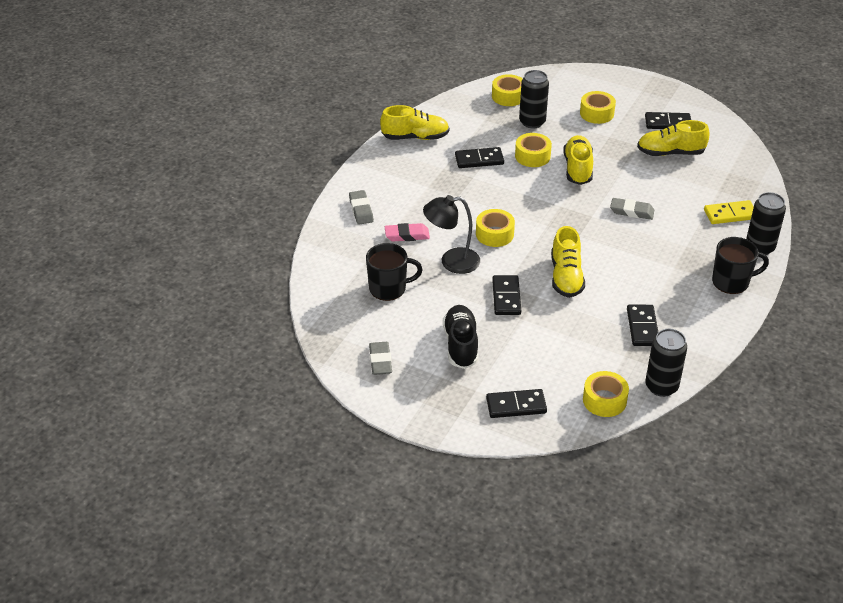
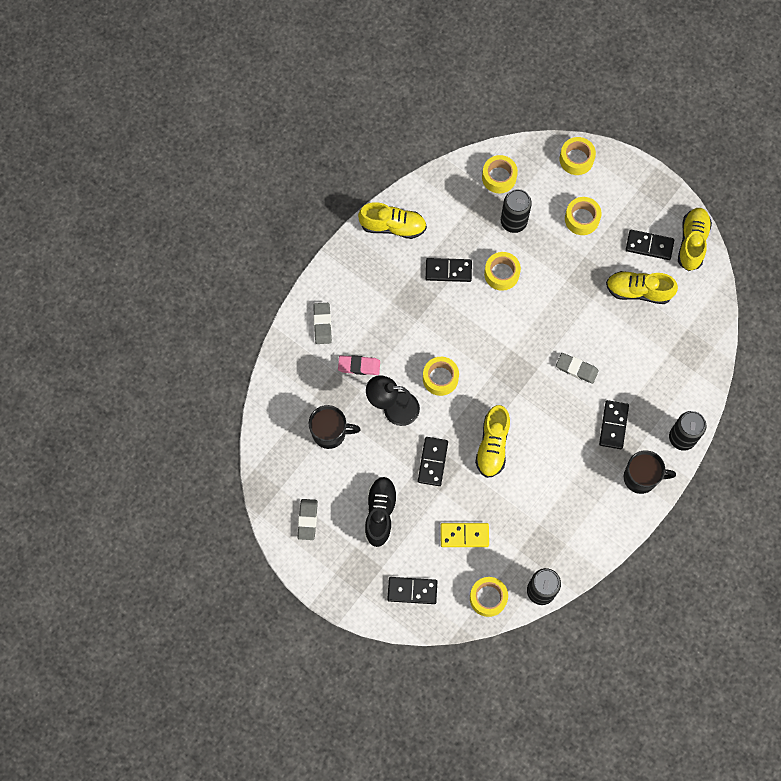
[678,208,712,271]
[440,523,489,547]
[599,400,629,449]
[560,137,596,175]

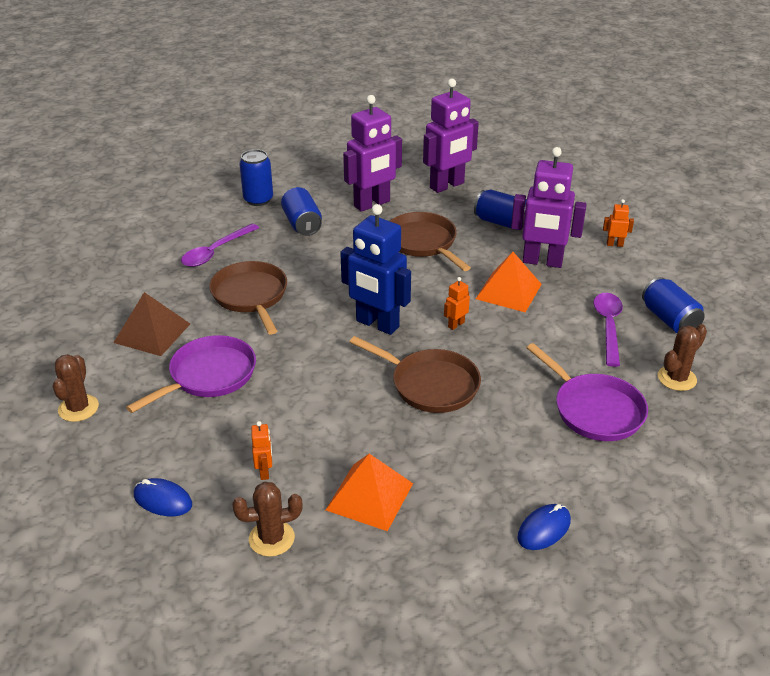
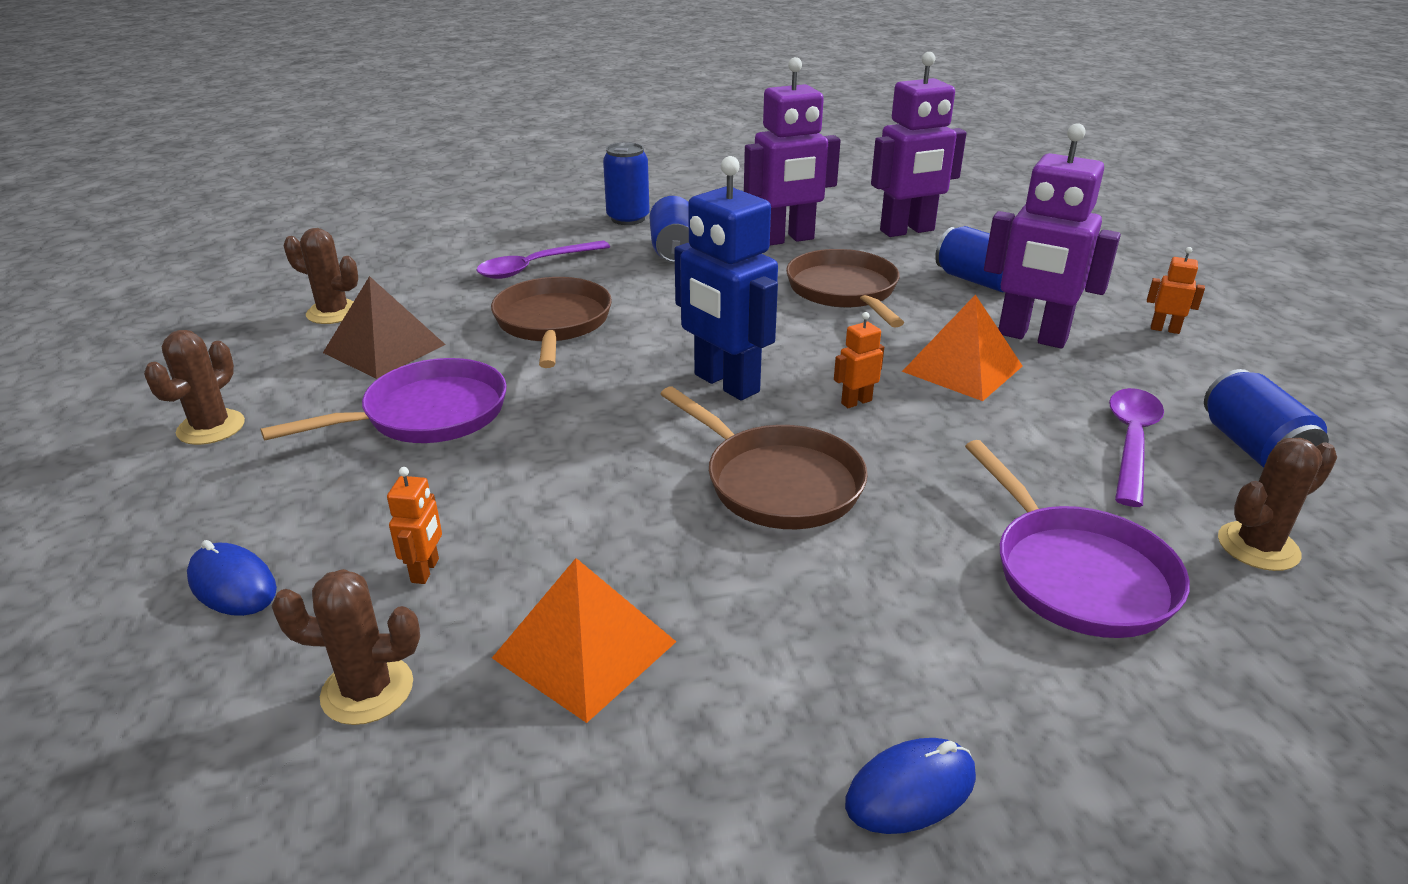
[284,228,358,324]

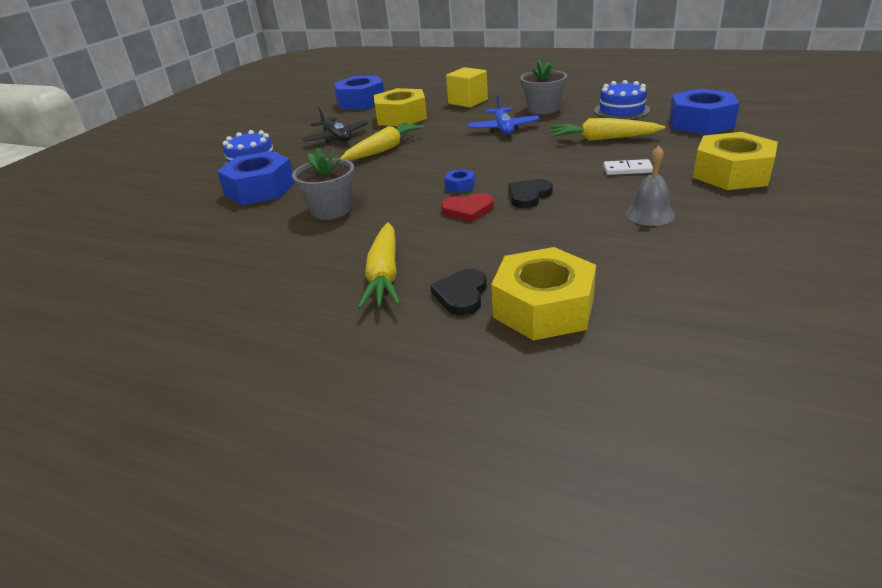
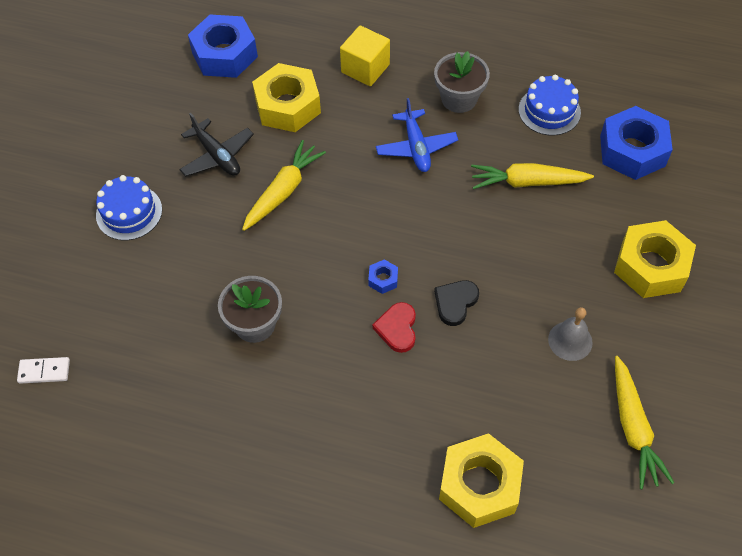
[217,151,295,205] (first image)
[17,357,70,384]
[372,302,416,353]
[615,356,674,489]
[430,269,487,316] (first image)

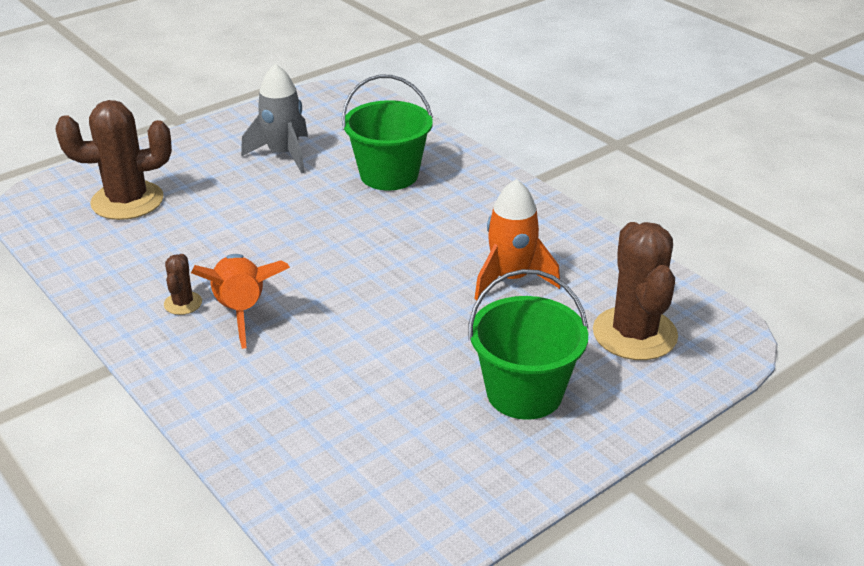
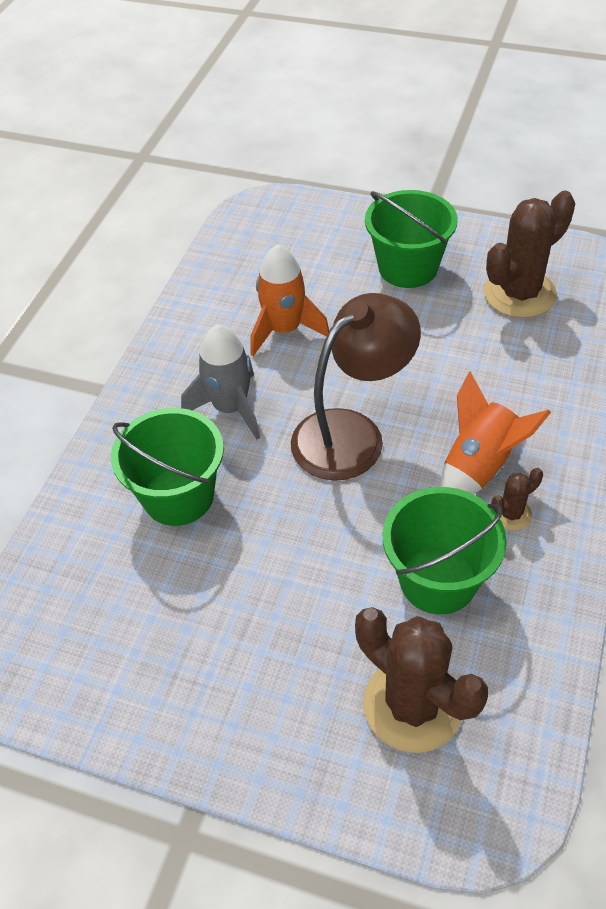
[181,324,260,439]
[484,191,575,318]
[291,293,421,481]
[383,487,507,614]

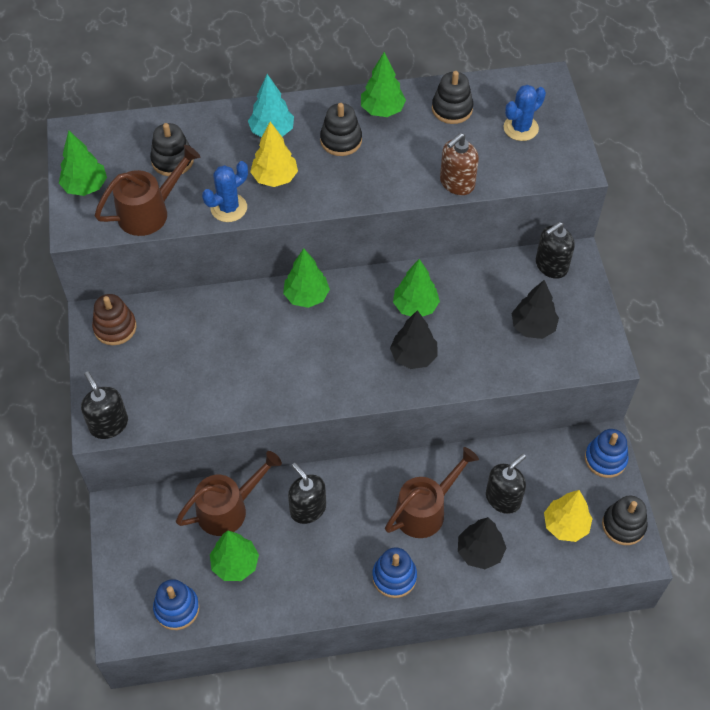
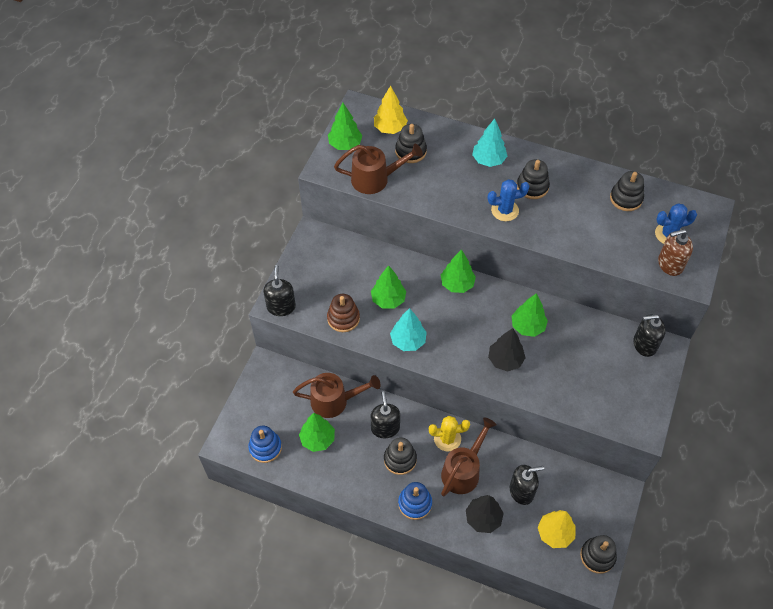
[371,265,406,308]
[374,86,408,134]
[658,229,693,276]
[488,179,529,221]
[512,280,559,339] (first image)
[327,294,360,332]
[585,429,629,478] (first image)
[441,417,497,497]
[390,308,427,351]
[429,416,470,452]
[384,437,417,475]

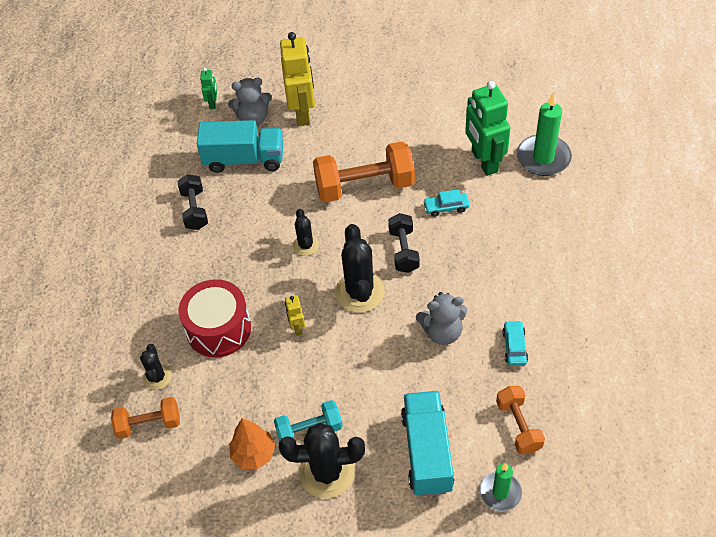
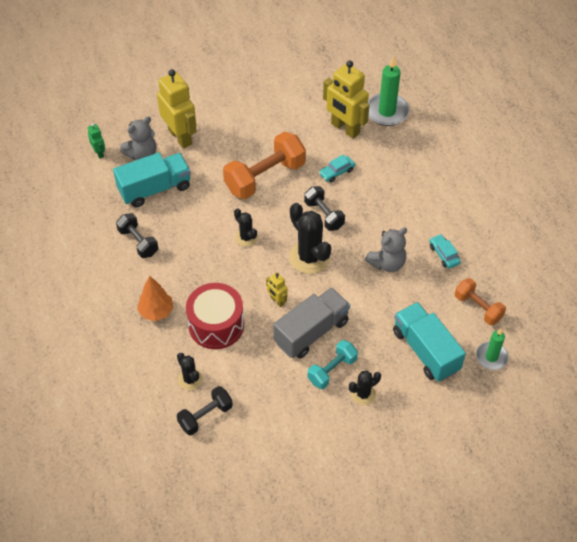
[323,60,369,139]
[177,386,233,435]
[137,276,174,321]
[349,371,381,405]
[273,288,350,359]

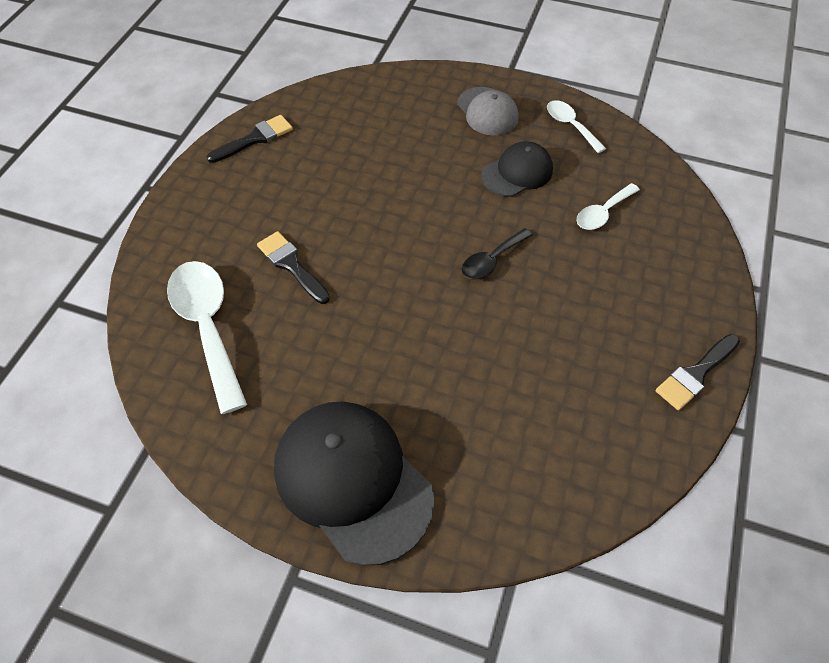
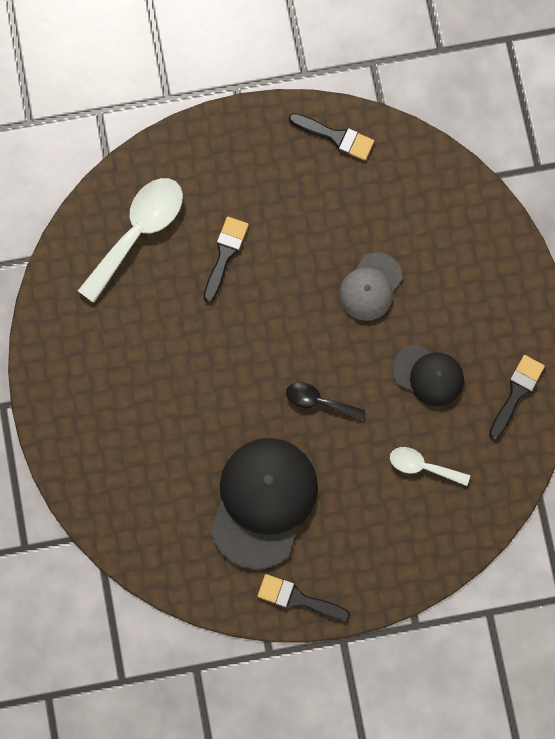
[339,252,403,321]
[489,355,545,440]
[210,438,318,569]

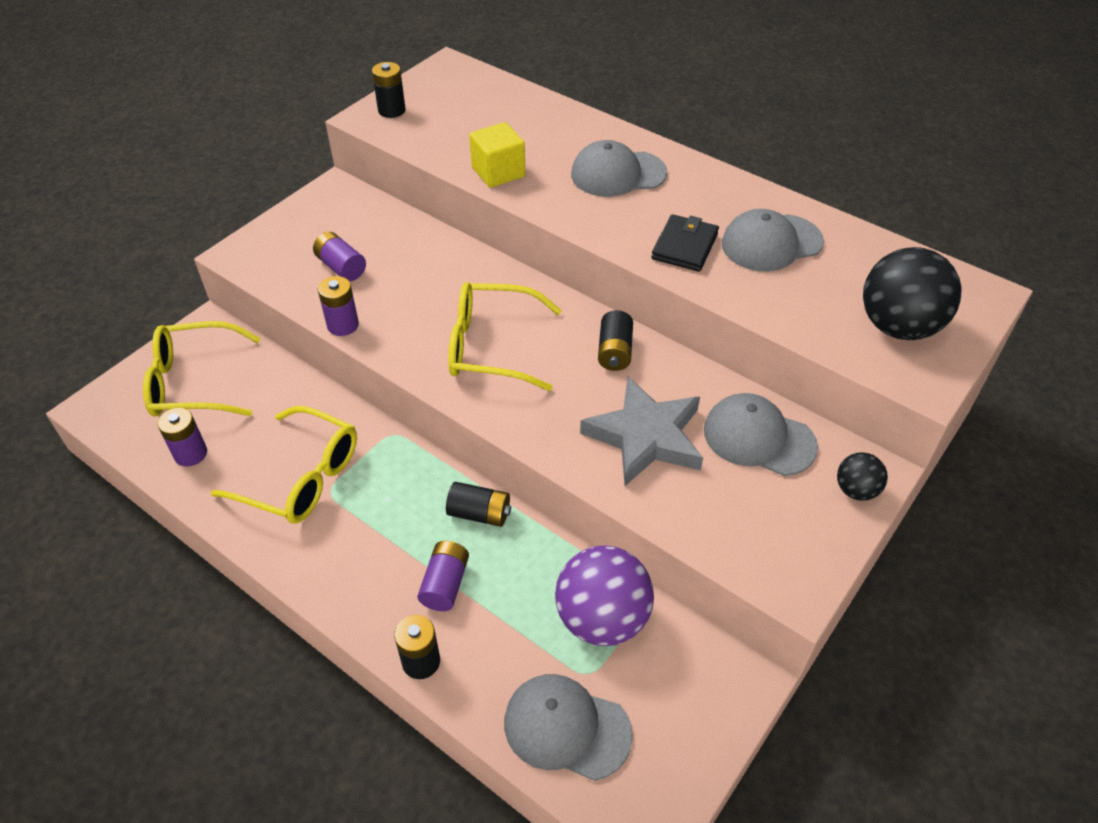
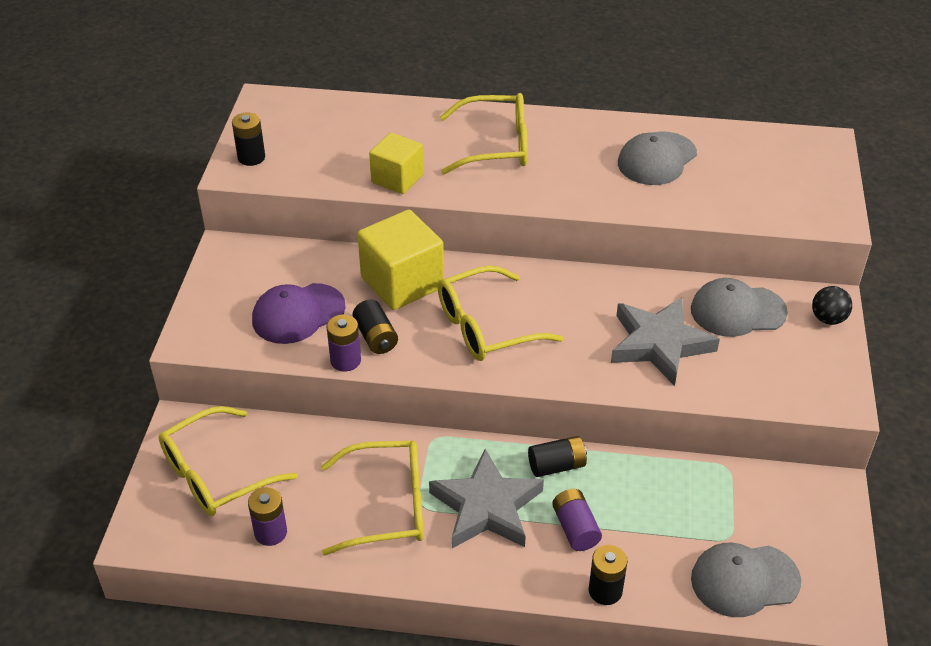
[440,93,528,175]
[651,214,719,272] (first image)
[252,283,346,344]
[863,247,962,340] (first image)
[352,300,398,354]
[555,545,654,646] (first image)
[357,210,444,310]
[429,449,544,548]

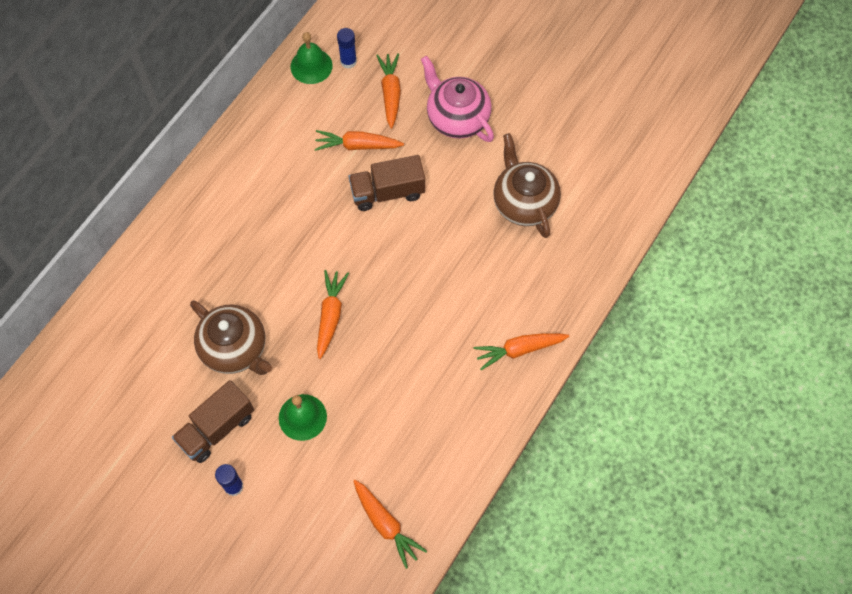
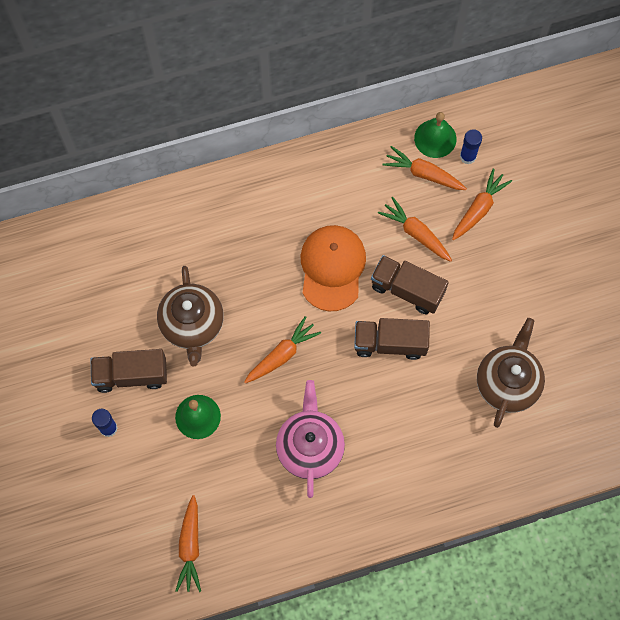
[276,380,345,498]
[382,146,467,190]
[300,225,366,311]
[354,318,430,360]

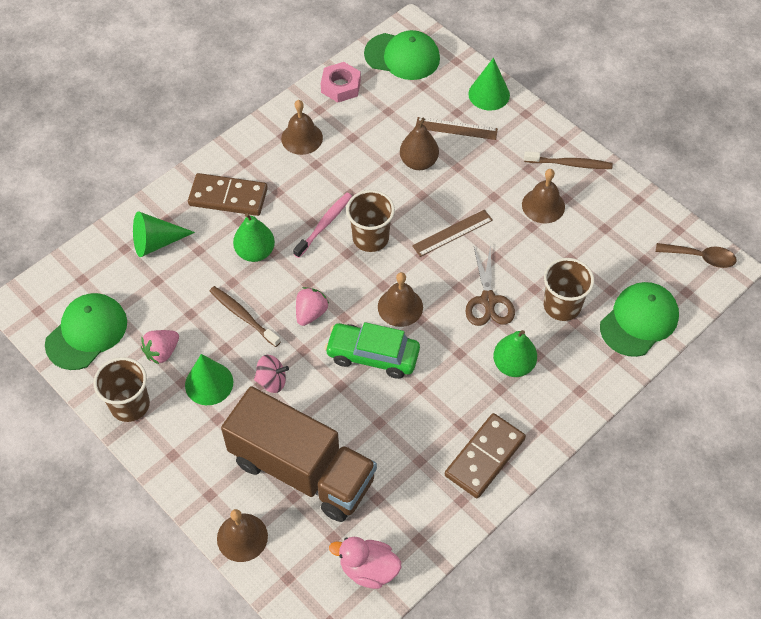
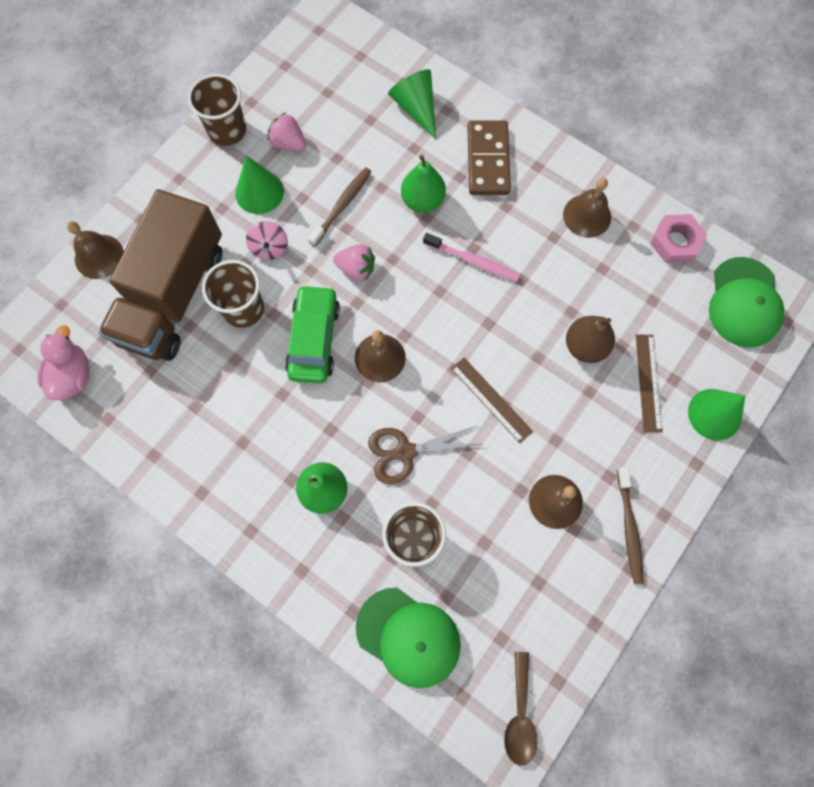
[202,260,264,328]
[45,293,127,370] (first image)
[445,413,526,498] (first image)

